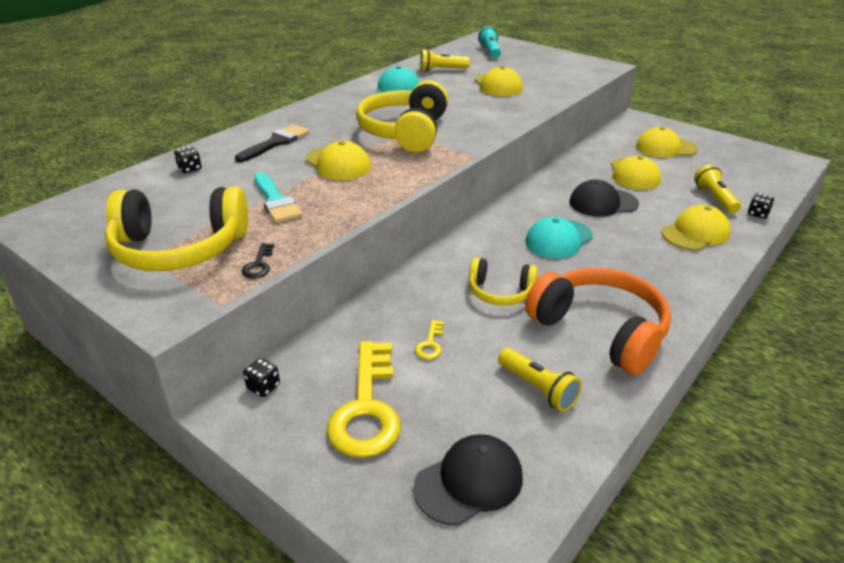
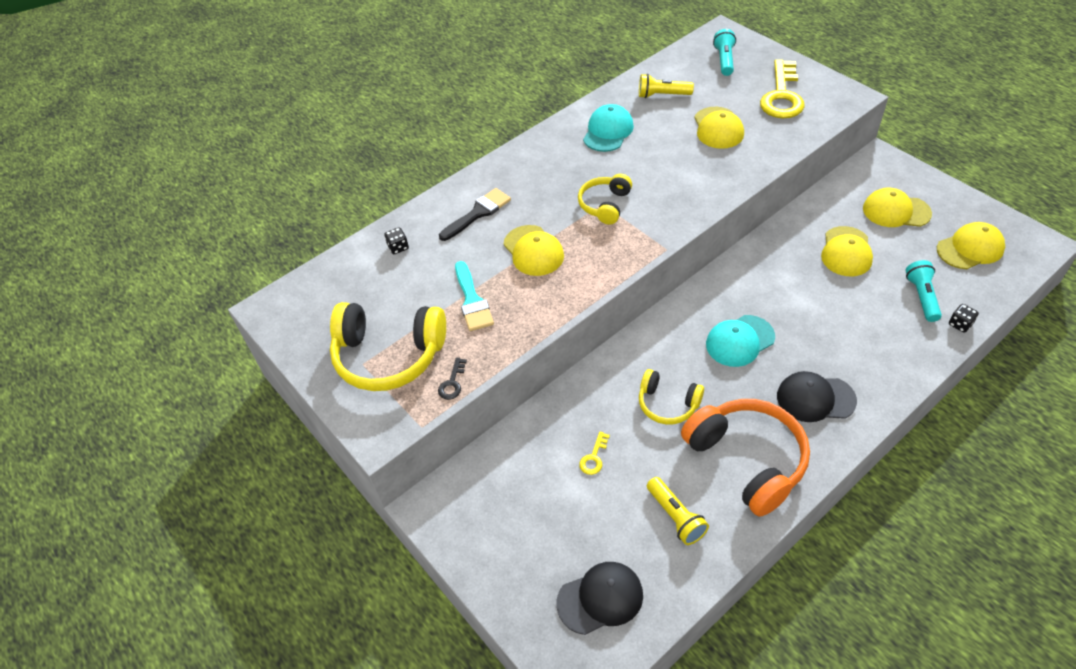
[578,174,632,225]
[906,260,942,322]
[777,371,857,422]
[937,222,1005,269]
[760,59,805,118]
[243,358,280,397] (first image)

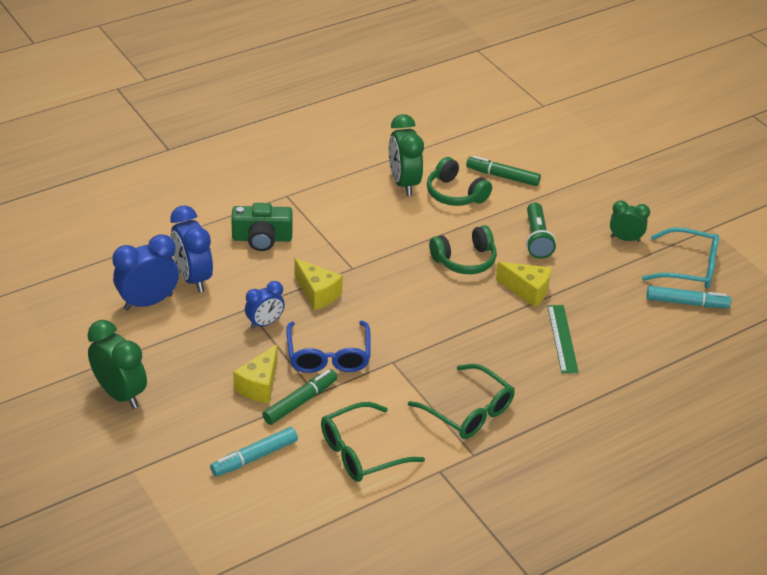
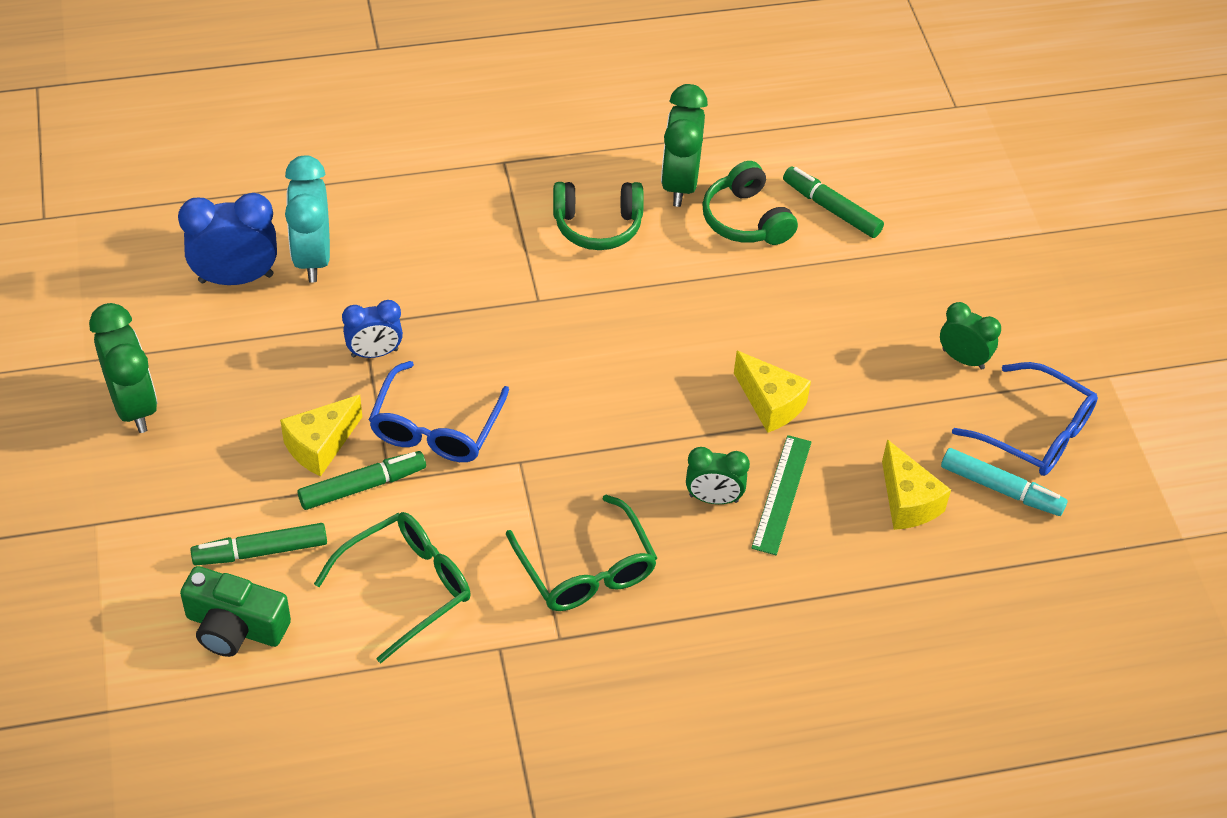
[526,202,556,259] (first image)
[180,566,291,657]
[285,156,330,283]
[553,182,644,250]
[952,362,1098,476]
[882,440,951,530]
[314,512,471,663]
[190,523,327,565]
[686,447,750,504]

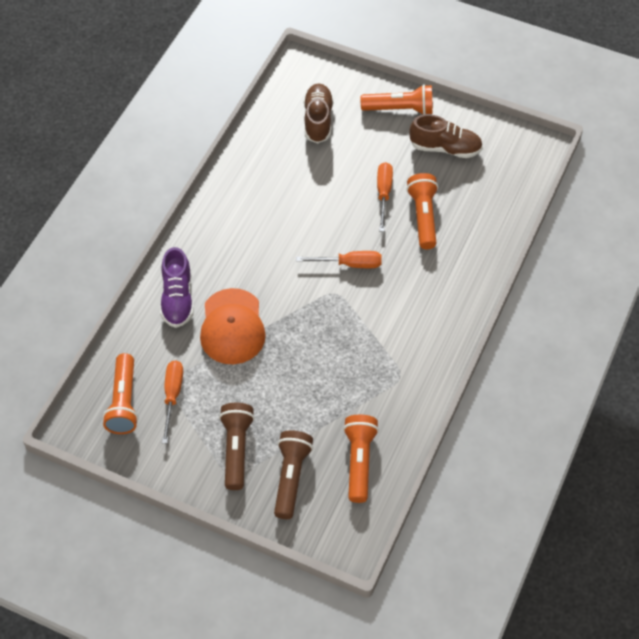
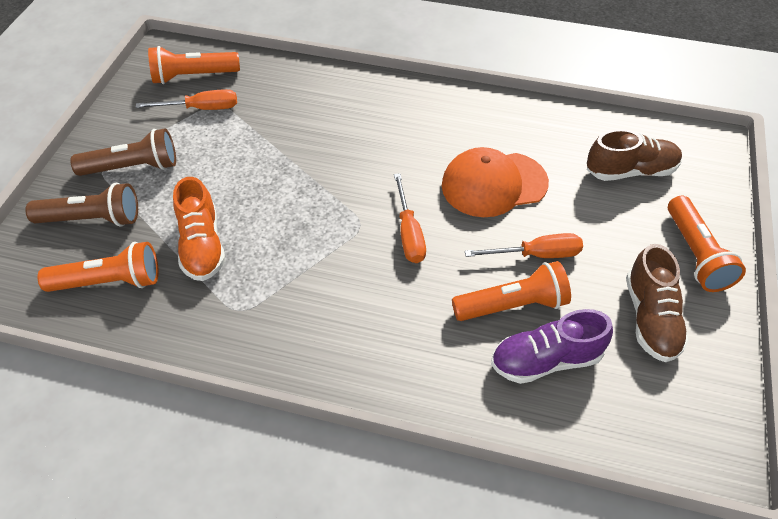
[491,309,613,384]
[442,147,549,217]
[173,177,225,281]

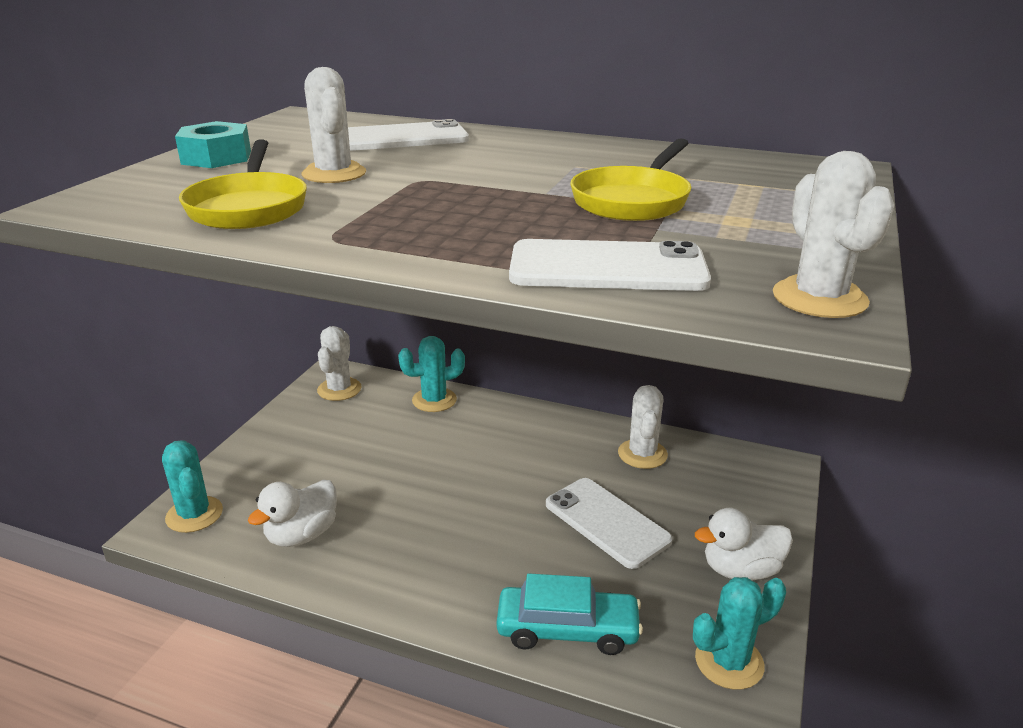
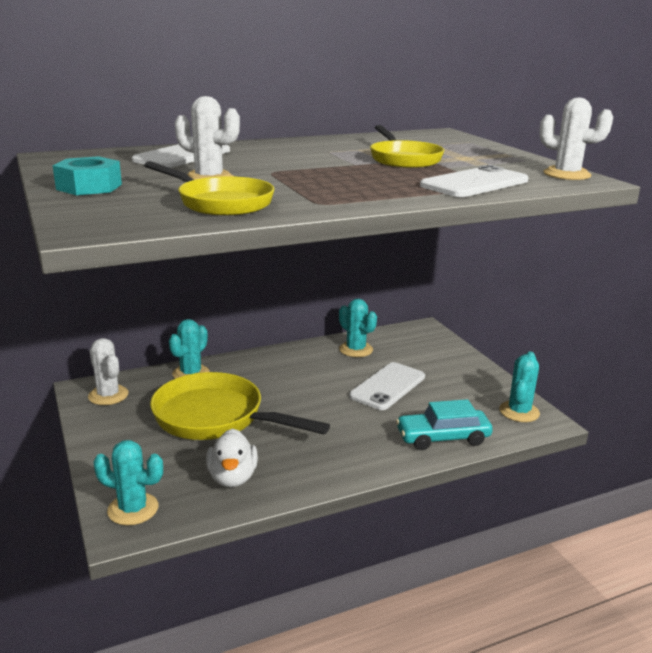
[339,299,377,357]
[349,362,425,410]
[695,508,793,580] (first image)
[396,399,493,450]
[150,372,330,440]

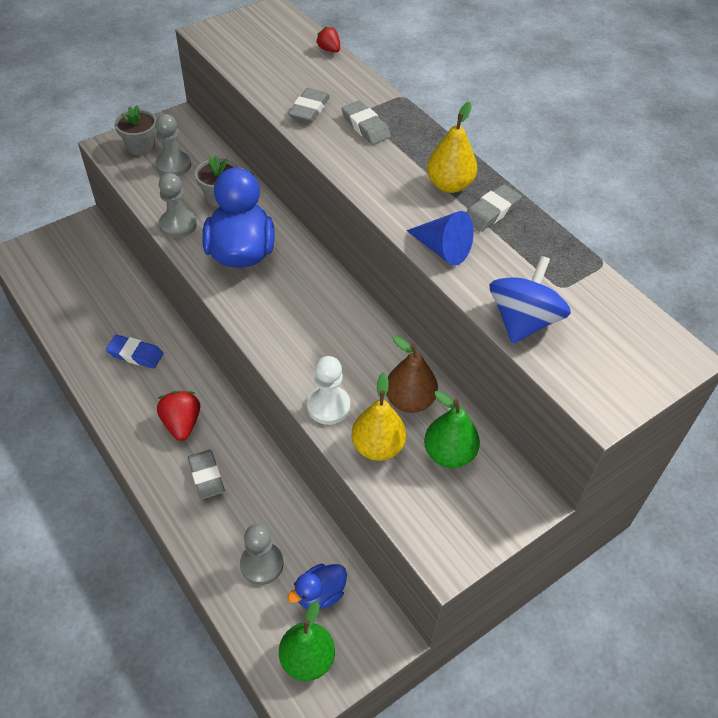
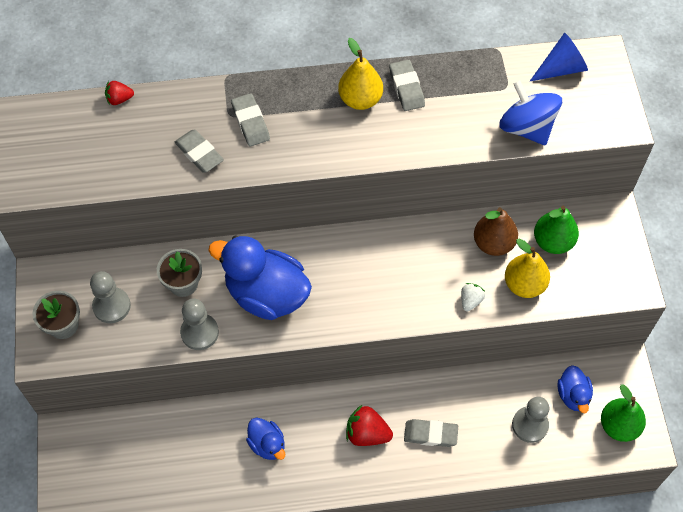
[231,93,270,146]
[530,33,588,81]
[246,417,285,460]
[461,283,485,311]

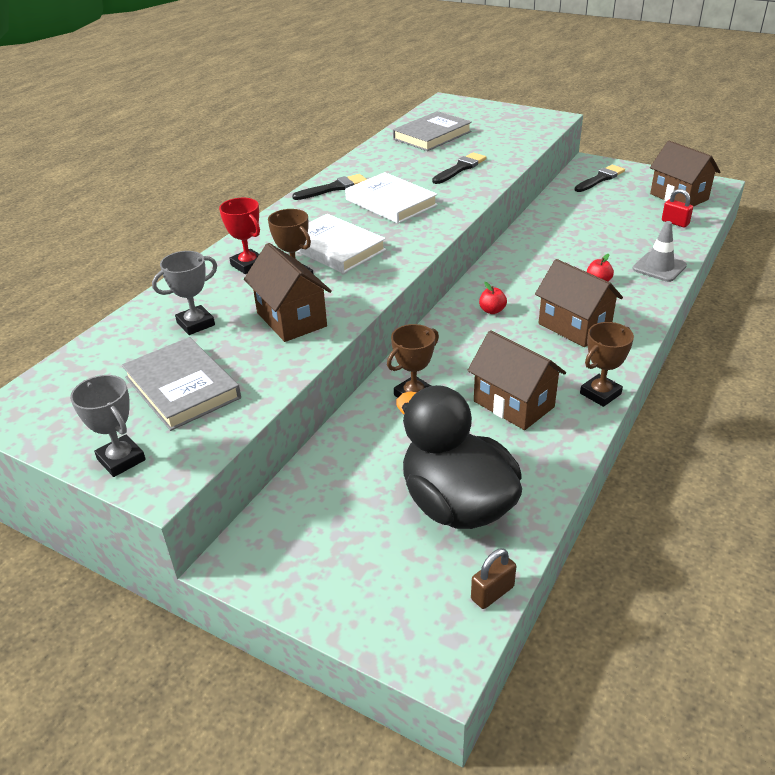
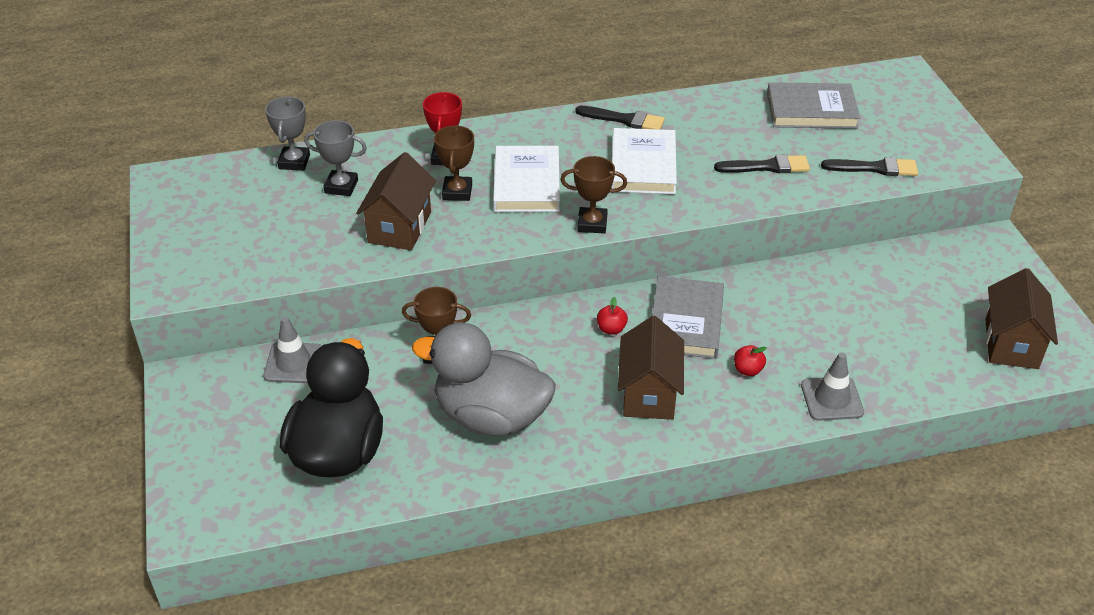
[821,157,918,176]
[662,189,693,227] (first image)
[560,156,627,234]
[412,322,556,436]
[652,276,724,359]
[265,96,310,170]
[471,548,516,609] (first image)
[263,317,322,383]

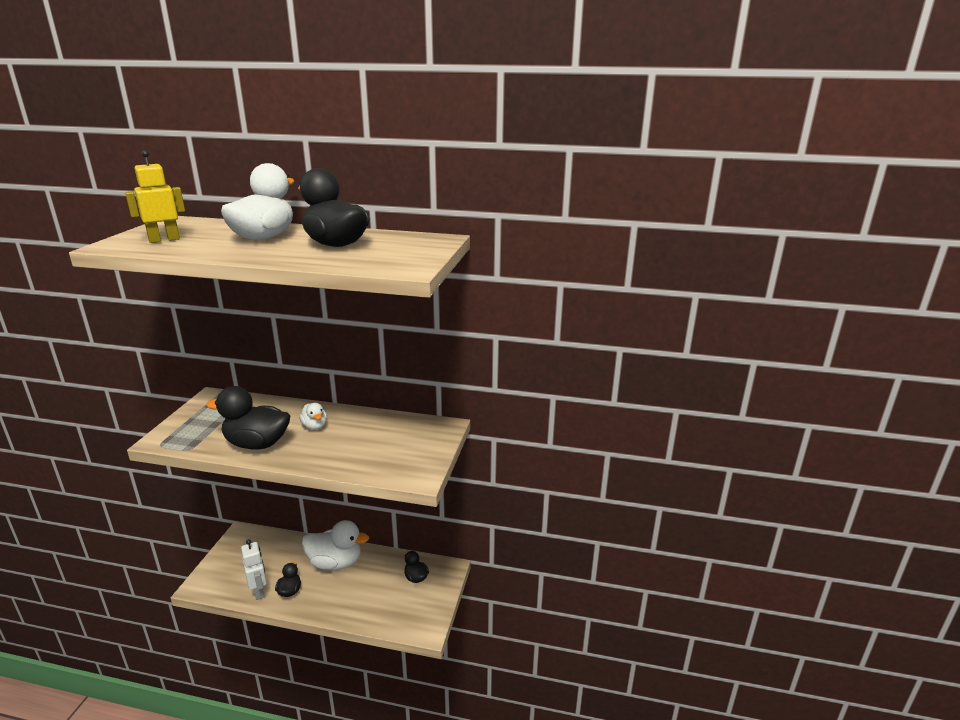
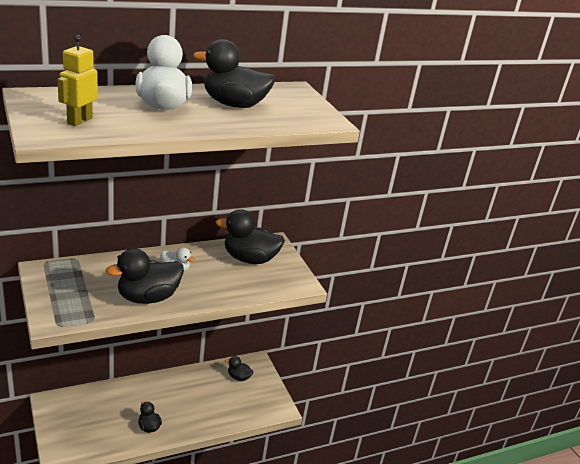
[302,520,369,570] (first image)
[241,539,267,600] (first image)
[215,209,285,264]

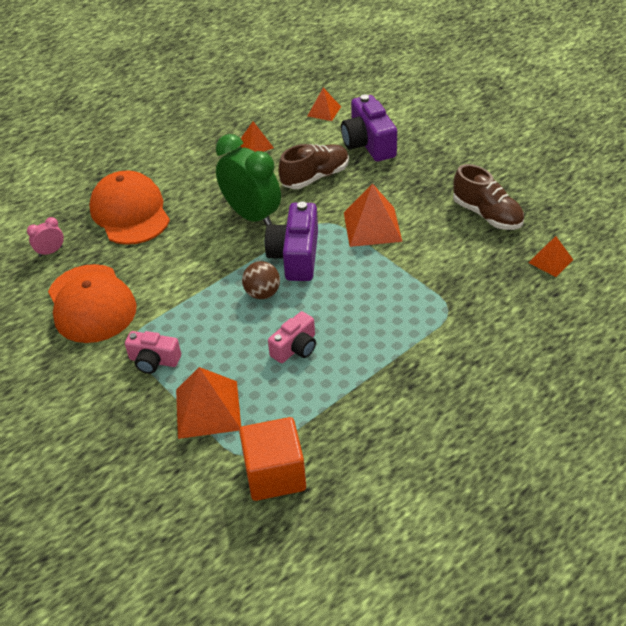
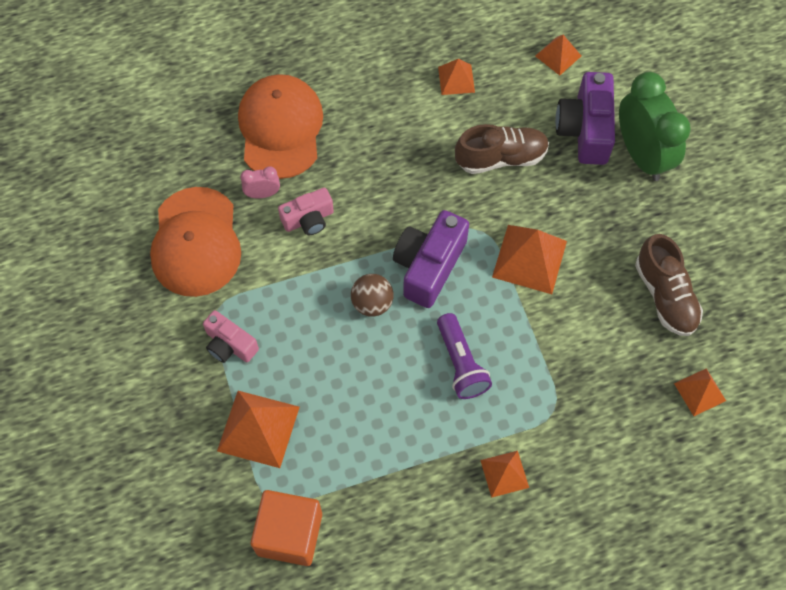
[619,72,691,181]
[240,166,280,198]
[278,188,334,235]
[437,313,492,399]
[480,451,529,498]

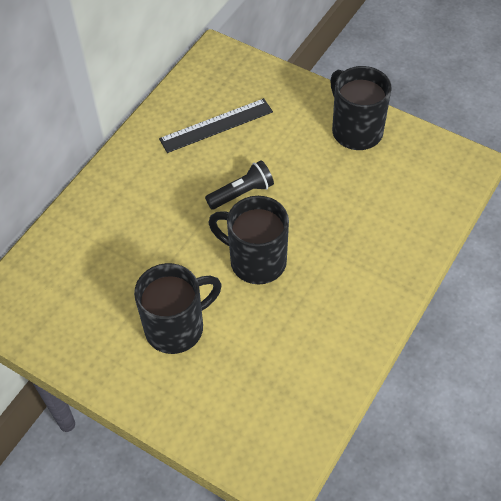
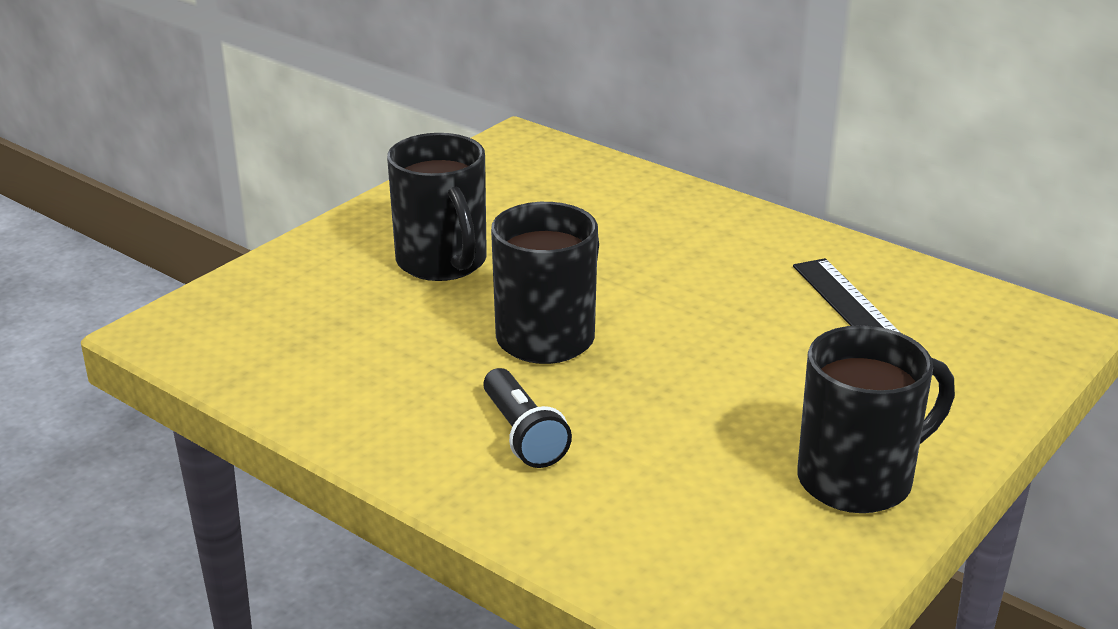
[483,368,572,468]

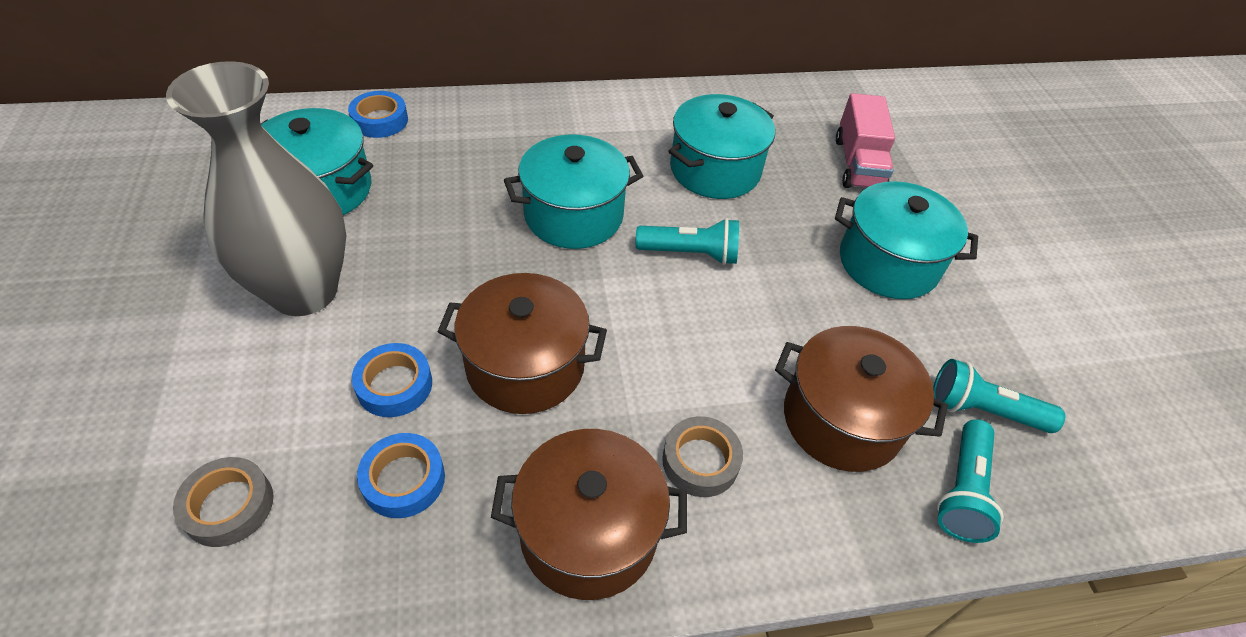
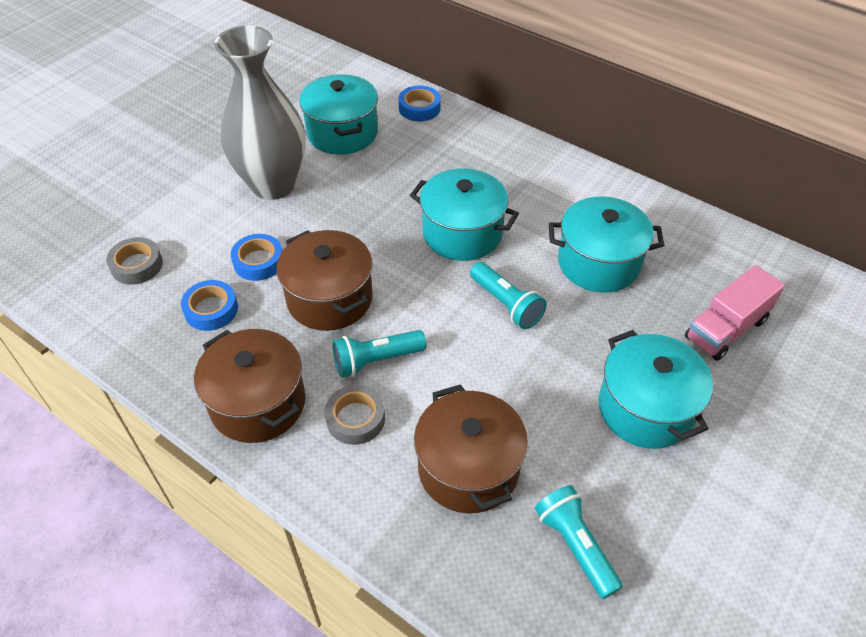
[332,330,427,378]

